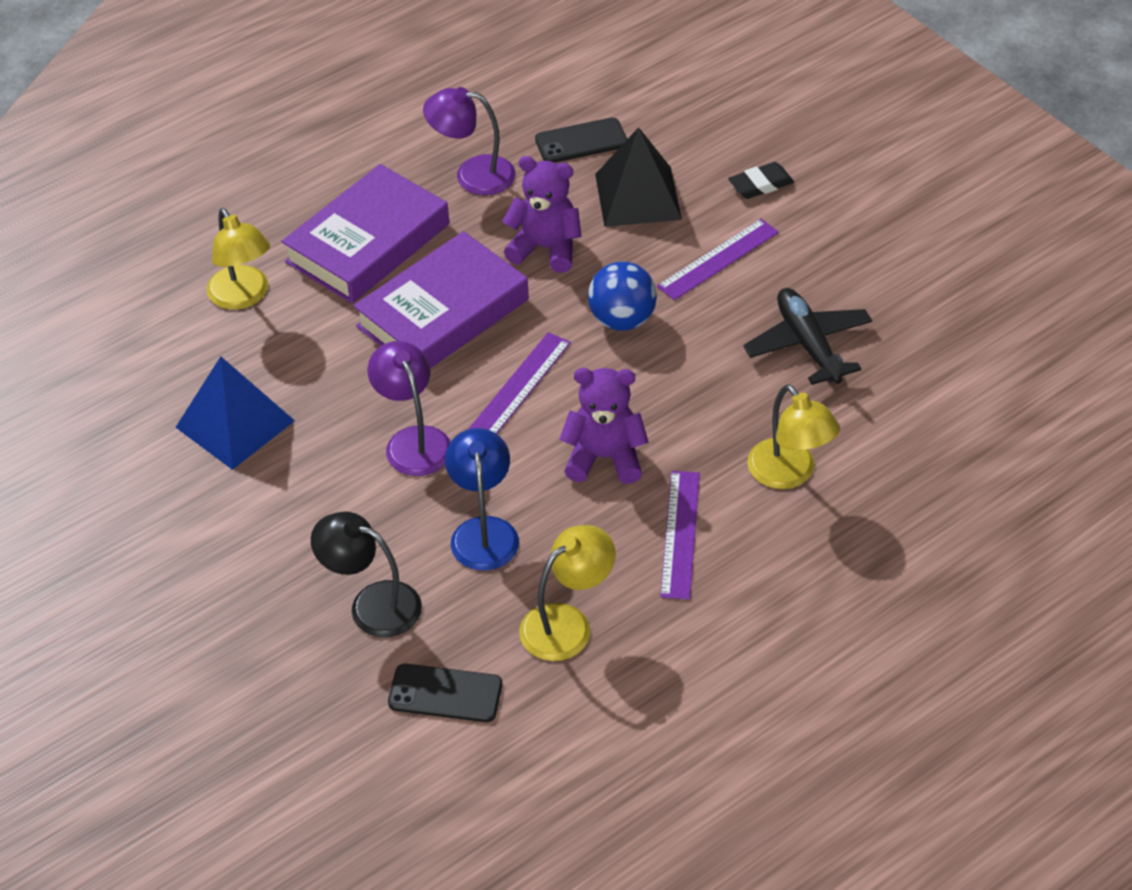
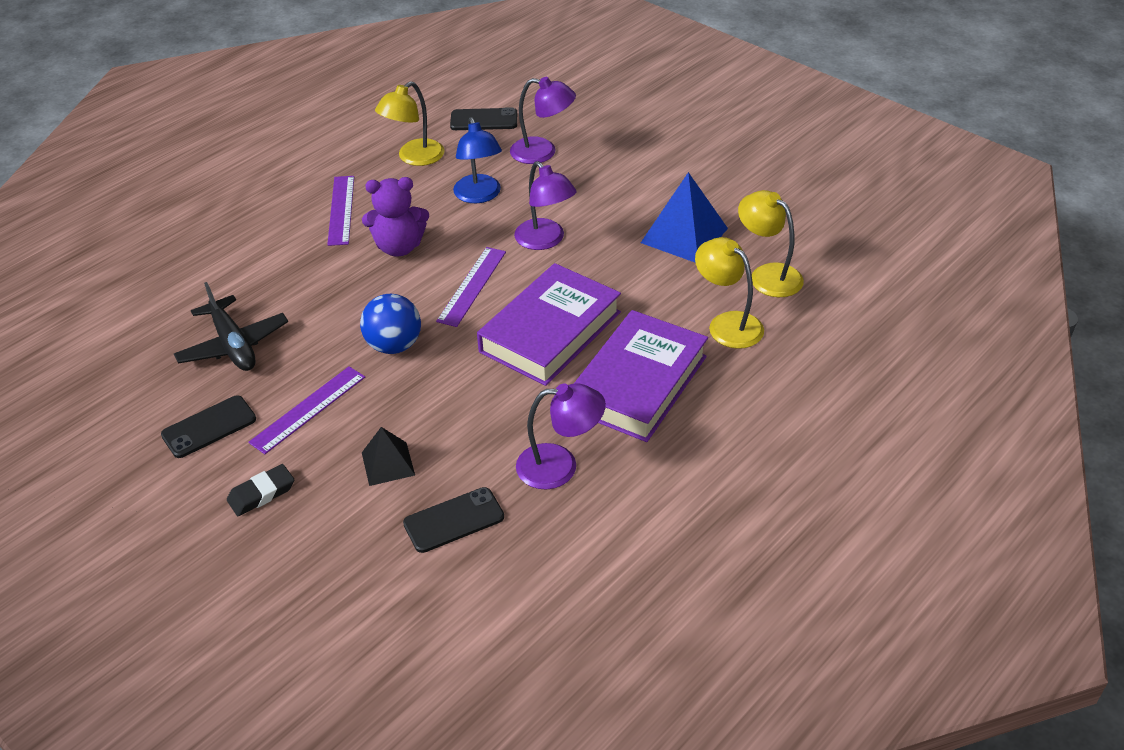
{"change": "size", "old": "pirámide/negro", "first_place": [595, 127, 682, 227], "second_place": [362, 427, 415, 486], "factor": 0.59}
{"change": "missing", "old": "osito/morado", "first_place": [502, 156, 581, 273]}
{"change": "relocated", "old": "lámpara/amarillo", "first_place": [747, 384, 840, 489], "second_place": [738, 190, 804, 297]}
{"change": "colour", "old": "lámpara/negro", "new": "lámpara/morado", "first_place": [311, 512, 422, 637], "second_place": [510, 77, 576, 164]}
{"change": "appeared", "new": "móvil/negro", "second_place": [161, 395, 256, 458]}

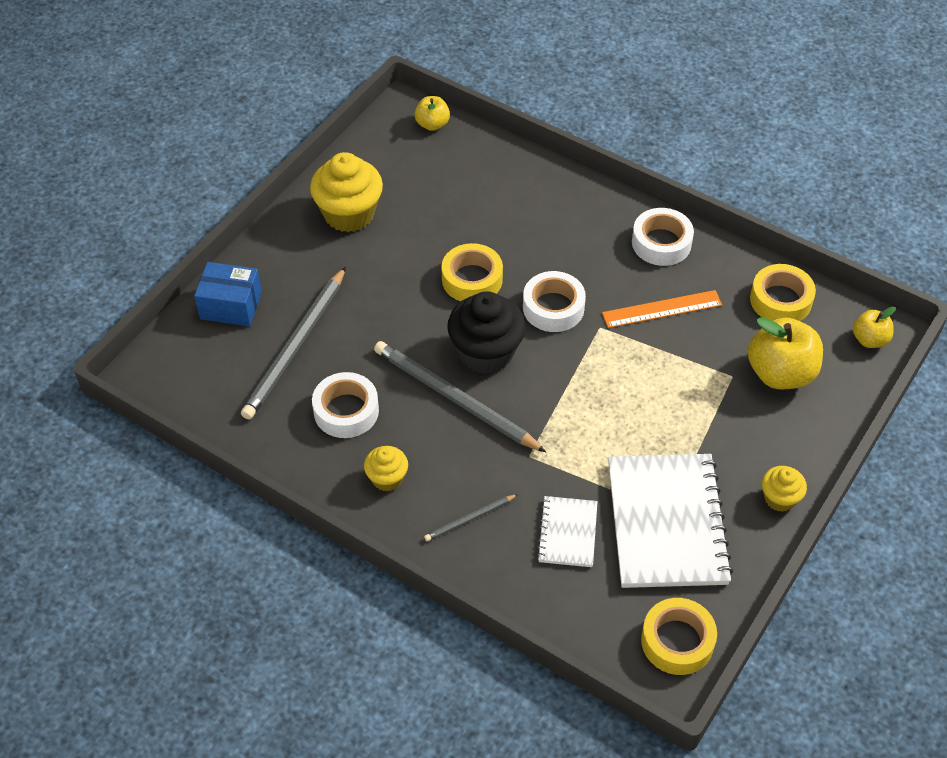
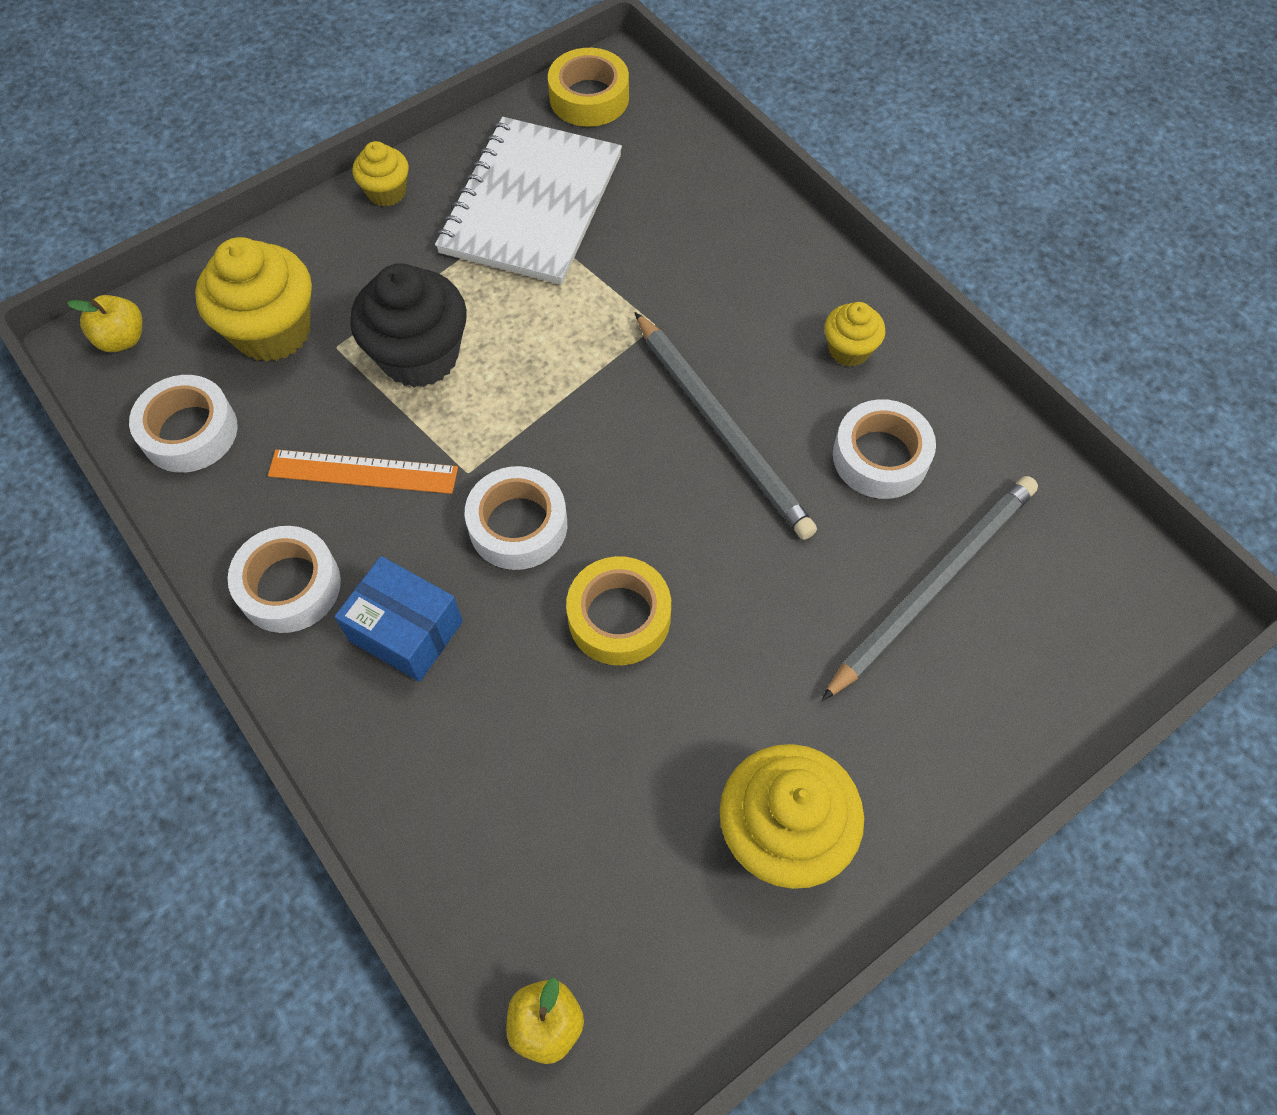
{"change": "relocated", "old": "caja/azul", "first_place": [194, 262, 262, 326], "second_place": [334, 556, 463, 682]}
{"change": "colour", "old": "cinta adhesiva/amarillo", "new": "cinta adhesiva/blanco", "first_place": [750, 264, 816, 321], "second_place": [129, 375, 238, 473]}
{"change": "relocated", "old": "magdalena/negro", "first_place": [447, 291, 526, 374], "second_place": [350, 263, 467, 388]}
{"change": "exchanged", "old": "manzana/amarillo", "new": "magdalena/amarillo", "first_place": [748, 317, 823, 389], "second_place": [195, 237, 312, 362]}
{"change": "missing", "old": "lápiz/gris", "first_place": [424, 494, 518, 541]}
{"change": "missing", "old": "cuaderno/blanco", "first_place": [537, 496, 598, 567]}

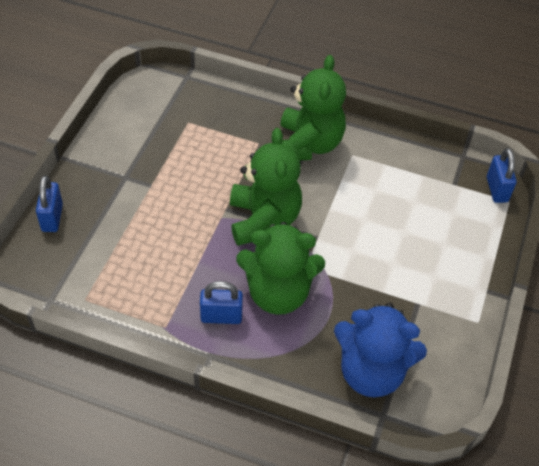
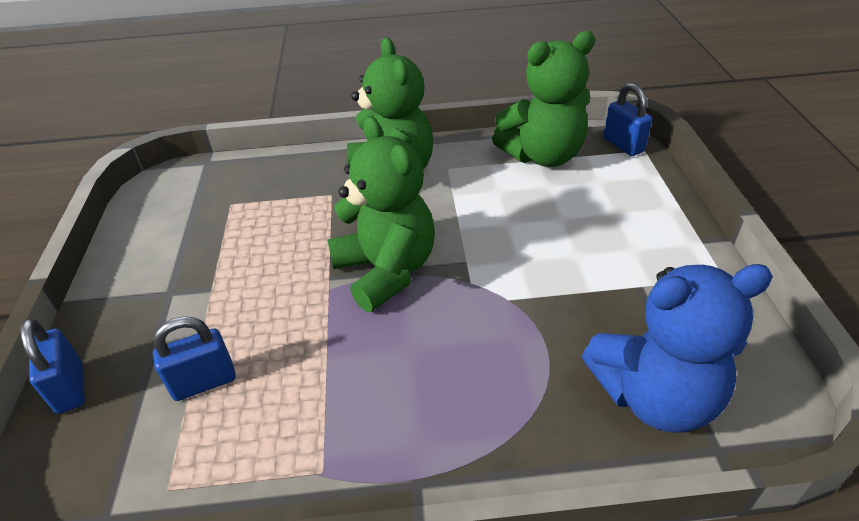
{"change": "relocated", "old": "osito/verde", "first_place": [236, 222, 325, 315], "second_place": [492, 31, 595, 167]}
{"change": "relocated", "old": "candado/azul", "first_place": [200, 281, 243, 324], "second_place": [153, 316, 236, 401]}

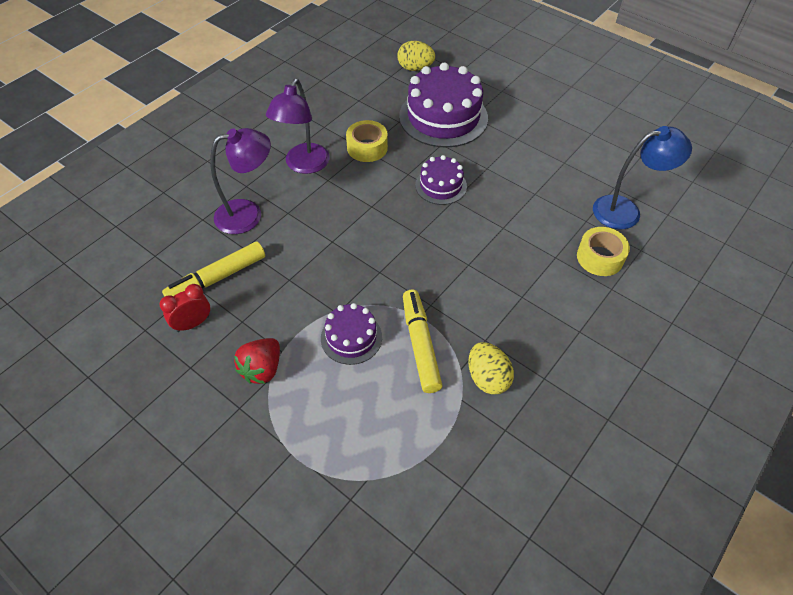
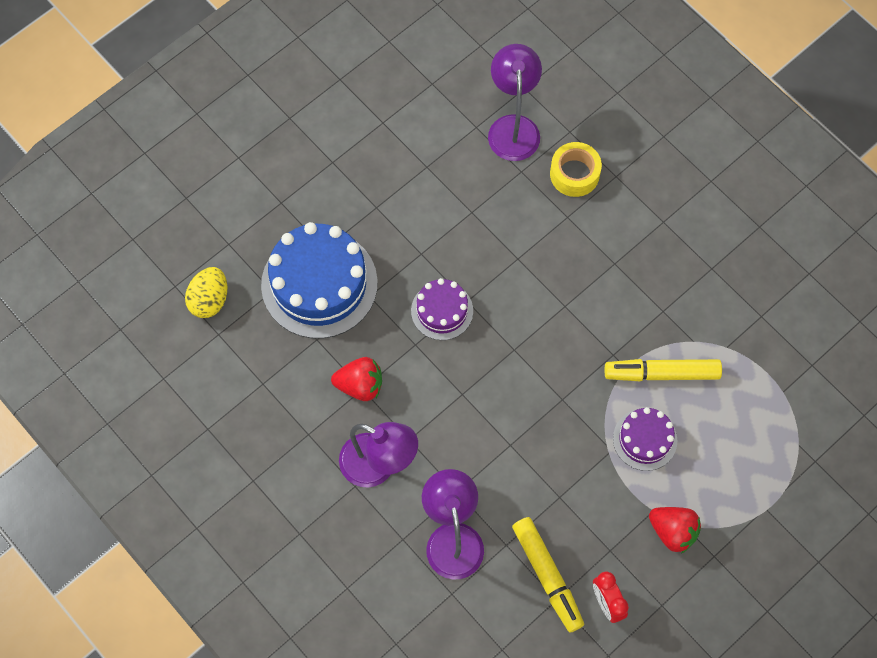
{"change": "colour", "old": "tarta/morado", "new": "tarta/azul", "first_place": [399, 63, 488, 148], "second_place": [261, 222, 378, 339]}
{"change": "exchanged", "old": "cinta adhesiva/amarillo", "new": "fresa/rojo", "first_place": [346, 120, 388, 162], "second_place": [331, 357, 382, 401]}
{"change": "colour", "old": "lámpara/azul", "new": "lámpara/morado", "first_place": [593, 126, 692, 230], "second_place": [488, 44, 542, 161]}
{"change": "missing", "old": "huevo/amarillo", "first_place": [468, 342, 514, 395]}

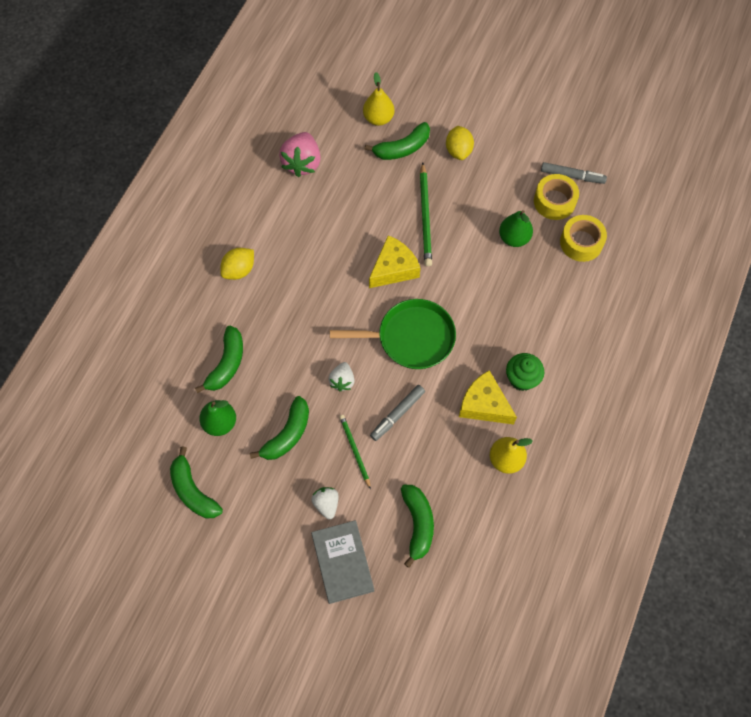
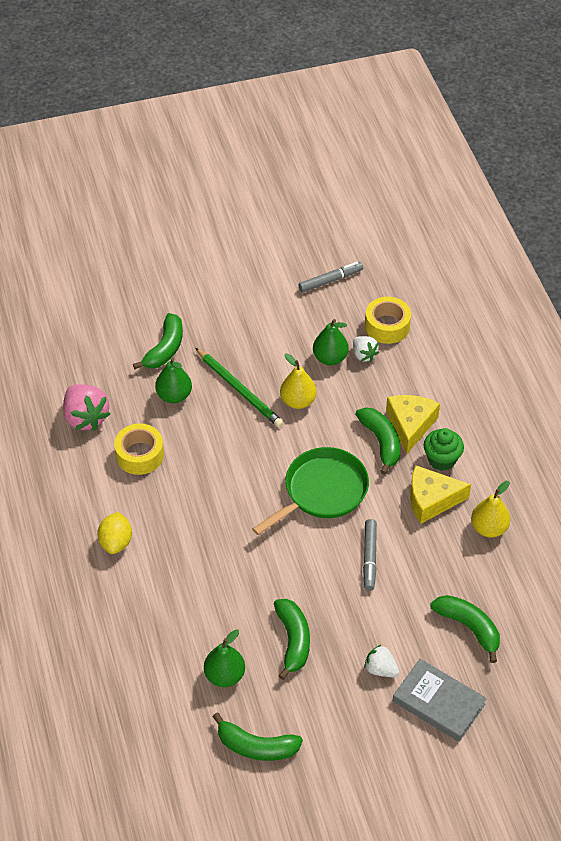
{"change": "relocated", "old": "pera/amarillo", "first_place": [363, 72, 394, 126], "second_place": [280, 353, 317, 409]}
{"change": "missing", "old": "limón/amarillo", "first_place": [446, 125, 474, 160]}
{"change": "relocated", "old": "cinta adhesiva/amarillo", "first_place": [534, 174, 579, 220], "second_place": [114, 423, 164, 475]}
{"change": "relocated", "old": "queso/amarillo", "first_place": [369, 235, 420, 288], "second_place": [386, 395, 440, 454]}
{"change": "relocated", "old": "plátano/verde", "first_place": [195, 326, 243, 393], "second_place": [355, 407, 400, 475]}
{"change": "relocated", "old": "fresa/blanco", "first_place": [328, 362, 355, 391], "second_place": [353, 336, 379, 362]}
{"change": "missing", "old": "lápiz/verde", "first_place": [339, 415, 371, 489]}
{"change": "appeared", "new": "pera/verde", "second_place": [155, 358, 192, 403]}

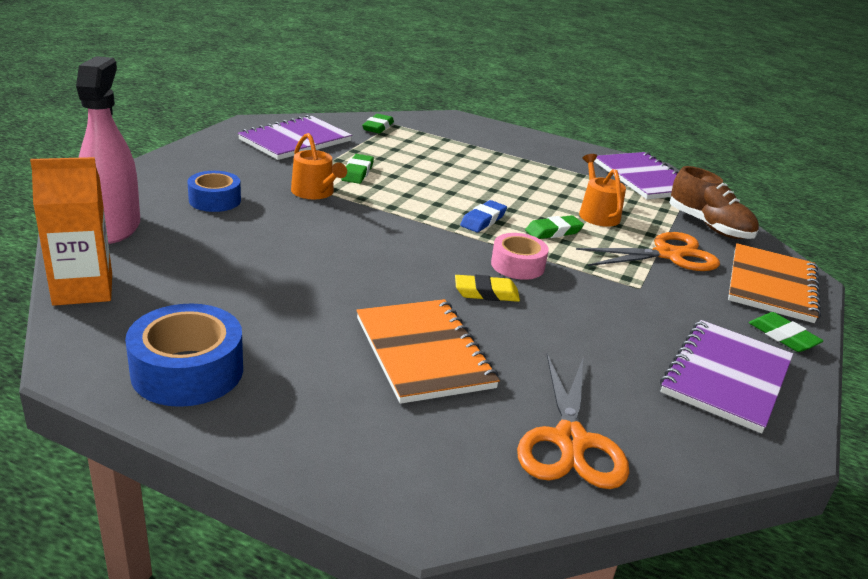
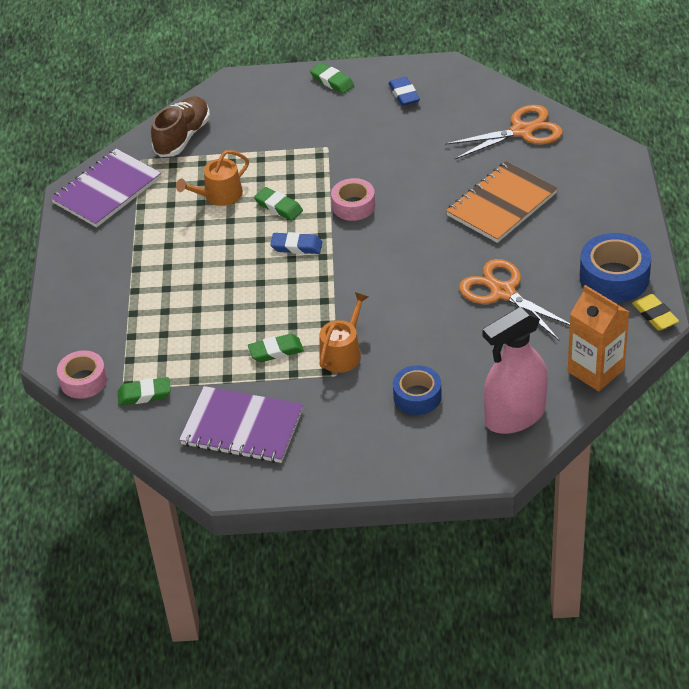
{"change": "relocated", "old": "tijeras/naranja", "first_place": [576, 232, 720, 271], "second_place": [459, 259, 570, 340]}
{"change": "missing", "old": "cuaderno/naranja", "first_place": [728, 243, 821, 323]}
{"change": "relocated", "old": "goma de borrar/amarillo", "first_place": [455, 275, 520, 302], "second_place": [632, 294, 679, 330]}
{"change": "spun", "old": "goma de borrar/verde", "first_place": [749, 312, 823, 352], "second_place": [310, 63, 354, 94], "degrees": -75}
{"change": "exchanged", "old": "cuaderno/morado", "new": "goma de borrar/azul", "first_place": [660, 320, 793, 433], "second_place": [389, 77, 420, 106]}
{"change": "appeared", "new": "cinta adhesiva/rosa", "second_place": [57, 350, 107, 399]}

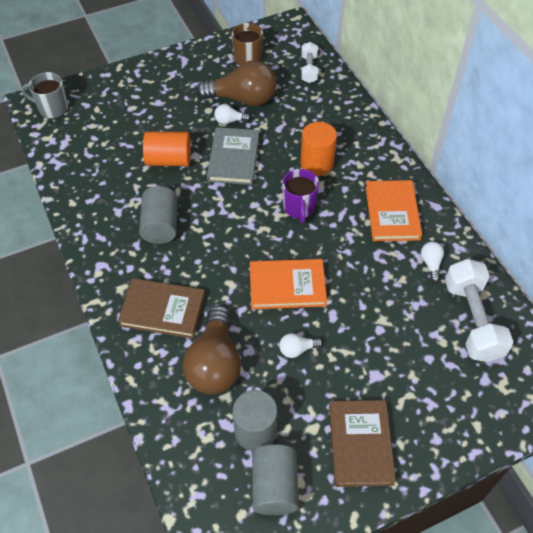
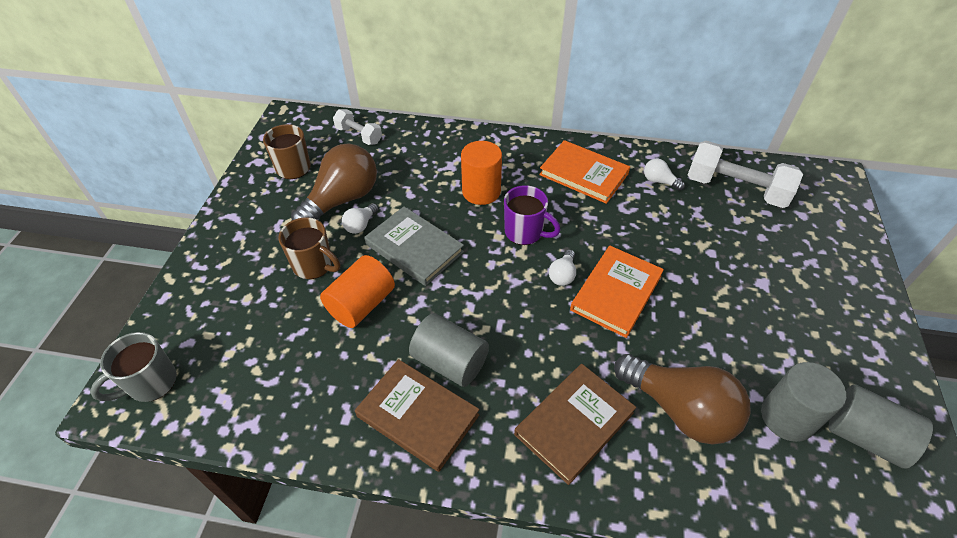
{"change": "relocated", "old": "bombilla/blanco", "first_place": [279, 333, 323, 358], "second_place": [549, 249, 576, 286]}
{"change": "relocated", "old": "libro/marrón", "first_place": [329, 400, 396, 487], "second_place": [355, 359, 480, 472]}
{"change": "appeared", "new": "taza/marrón", "second_place": [278, 217, 340, 279]}

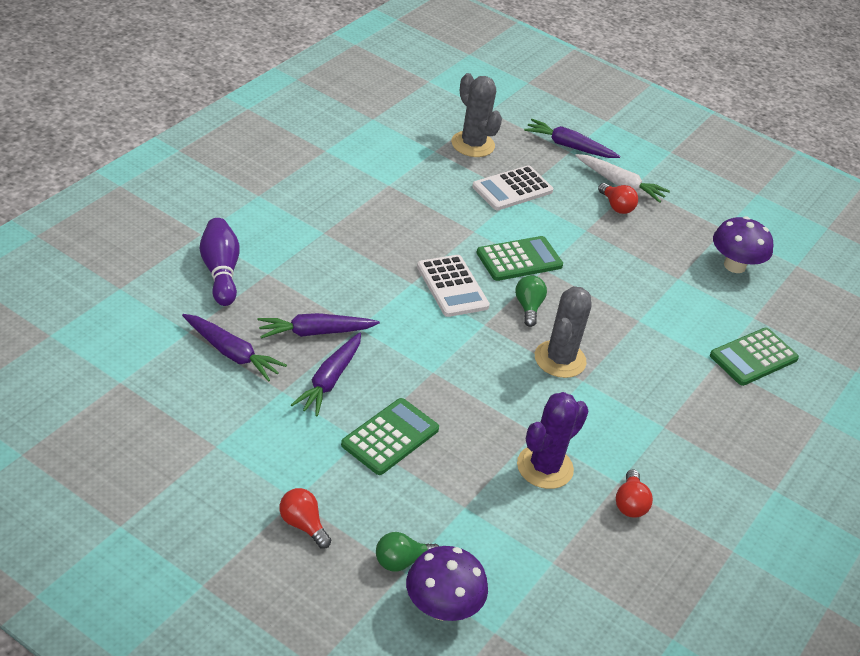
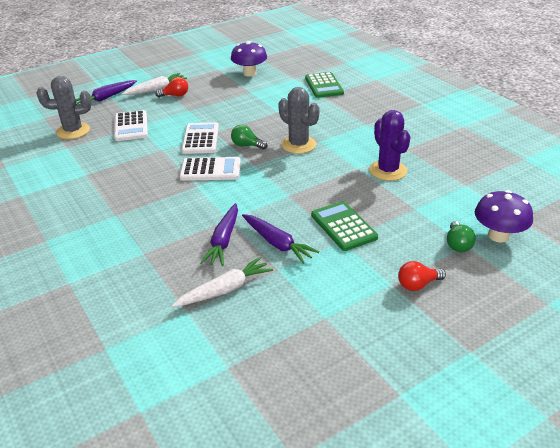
{"change": "missing", "old": "bolo/morado", "first_place": [200, 218, 240, 306]}
{"change": "colour", "old": "calculadora/verde", "new": "calculadora/blanco", "first_place": [476, 236, 563, 281], "second_place": [181, 122, 219, 154]}
{"change": "colour", "old": "zanahoria/morado", "new": "zanahoria/blanco", "first_place": [182, 314, 287, 382], "second_place": [172, 257, 273, 307]}
{"change": "missing", "old": "bombilla/rojo", "first_place": [616, 469, 653, 518]}

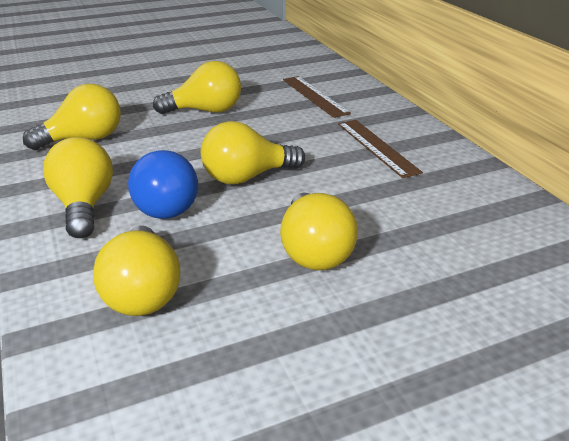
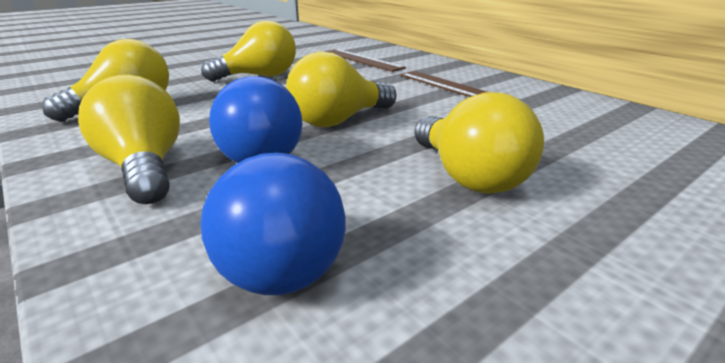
{"change": "colour", "old": "bombilla/amarillo", "new": "bombilla/azul", "first_place": [93, 226, 180, 316], "second_place": [200, 152, 346, 295]}

